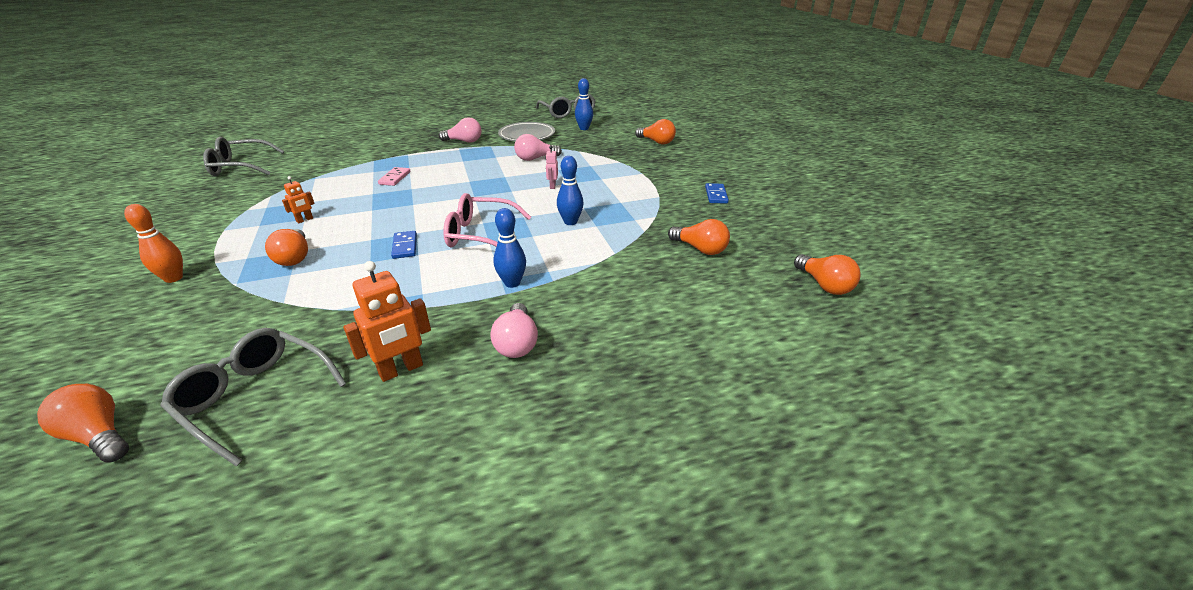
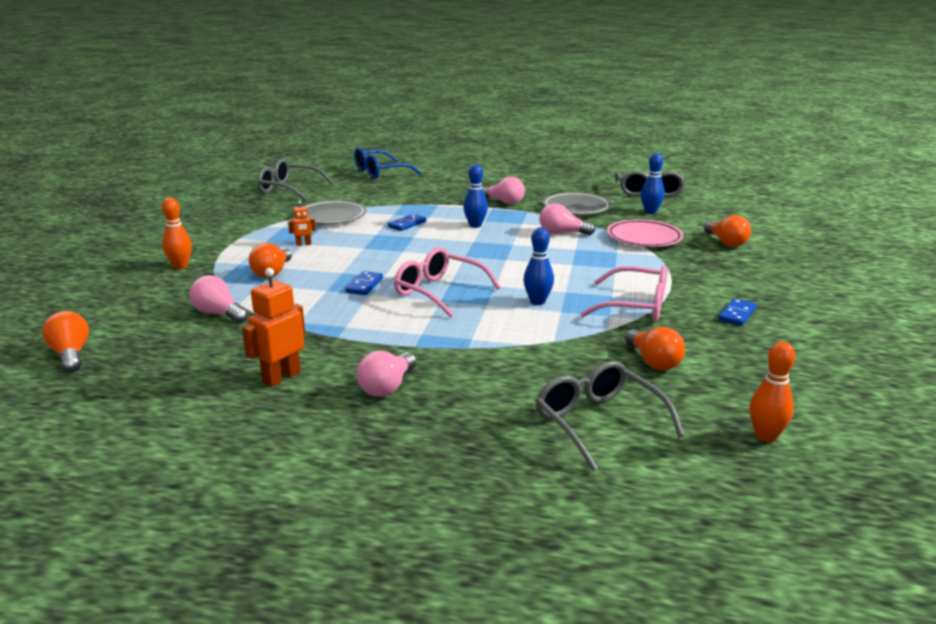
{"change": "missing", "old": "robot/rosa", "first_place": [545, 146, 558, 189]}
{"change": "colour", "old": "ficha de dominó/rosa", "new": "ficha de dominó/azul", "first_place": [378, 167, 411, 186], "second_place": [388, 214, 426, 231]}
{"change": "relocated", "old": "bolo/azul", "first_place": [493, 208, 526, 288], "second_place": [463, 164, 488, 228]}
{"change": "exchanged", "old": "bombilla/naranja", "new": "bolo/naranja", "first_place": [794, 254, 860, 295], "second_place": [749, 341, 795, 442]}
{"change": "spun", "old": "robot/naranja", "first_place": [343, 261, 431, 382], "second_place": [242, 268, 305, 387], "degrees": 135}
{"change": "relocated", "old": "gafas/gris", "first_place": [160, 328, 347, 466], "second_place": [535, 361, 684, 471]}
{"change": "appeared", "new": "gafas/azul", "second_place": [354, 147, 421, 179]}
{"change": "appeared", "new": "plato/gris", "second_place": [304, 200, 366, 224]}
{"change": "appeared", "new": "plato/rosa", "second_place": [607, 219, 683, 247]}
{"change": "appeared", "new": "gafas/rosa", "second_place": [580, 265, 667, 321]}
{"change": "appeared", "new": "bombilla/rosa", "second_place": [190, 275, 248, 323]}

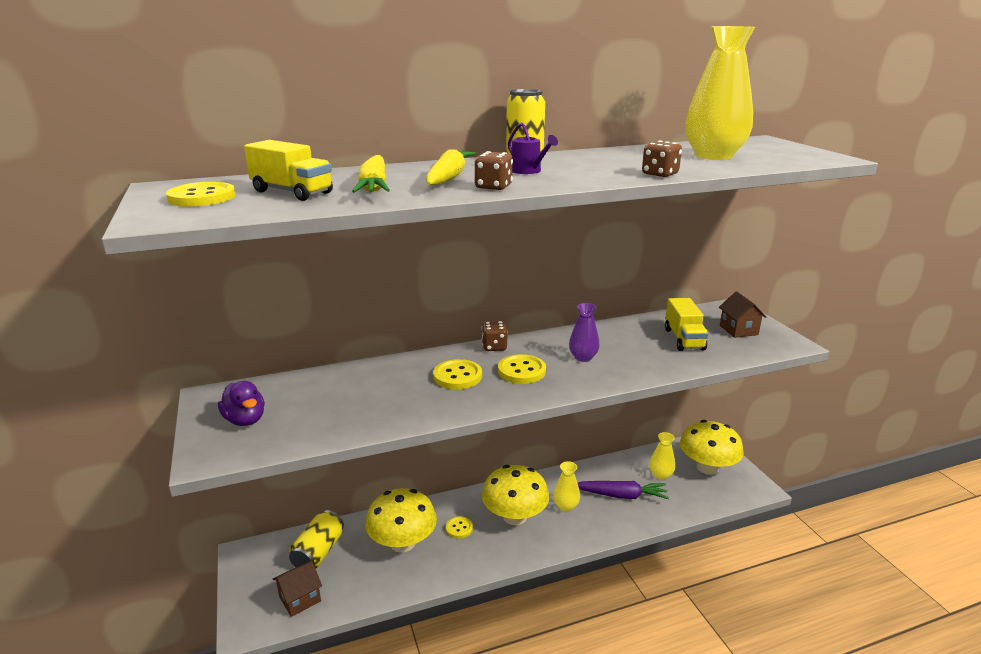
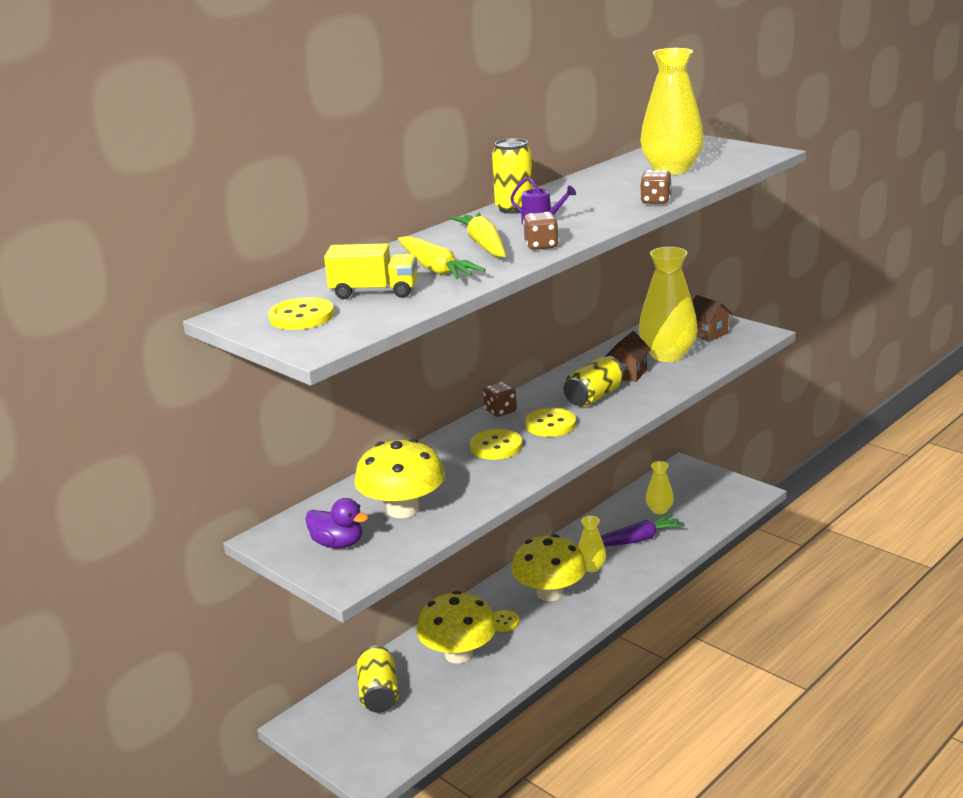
{"change": "exchanged", "old": "camión/amarillo", "new": "florero/amarillo", "first_place": [665, 298, 708, 351], "second_place": [639, 247, 698, 362]}
{"change": "exchanged", "old": "florero/morado", "new": "lata/amarillo", "first_place": [569, 303, 599, 362], "second_place": [564, 356, 624, 407]}
{"change": "relocated", "old": "seta/amarillo", "first_place": [680, 420, 744, 475], "second_place": [354, 439, 445, 518]}
{"change": "relocated", "old": "casa/marrón", "first_place": [273, 561, 322, 617], "second_place": [605, 331, 651, 382]}

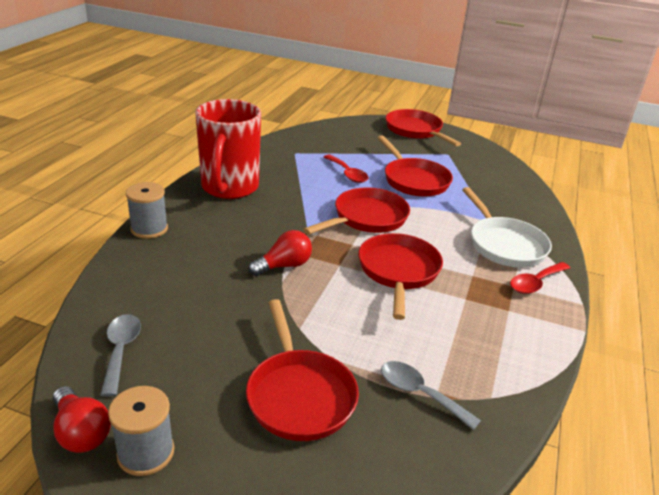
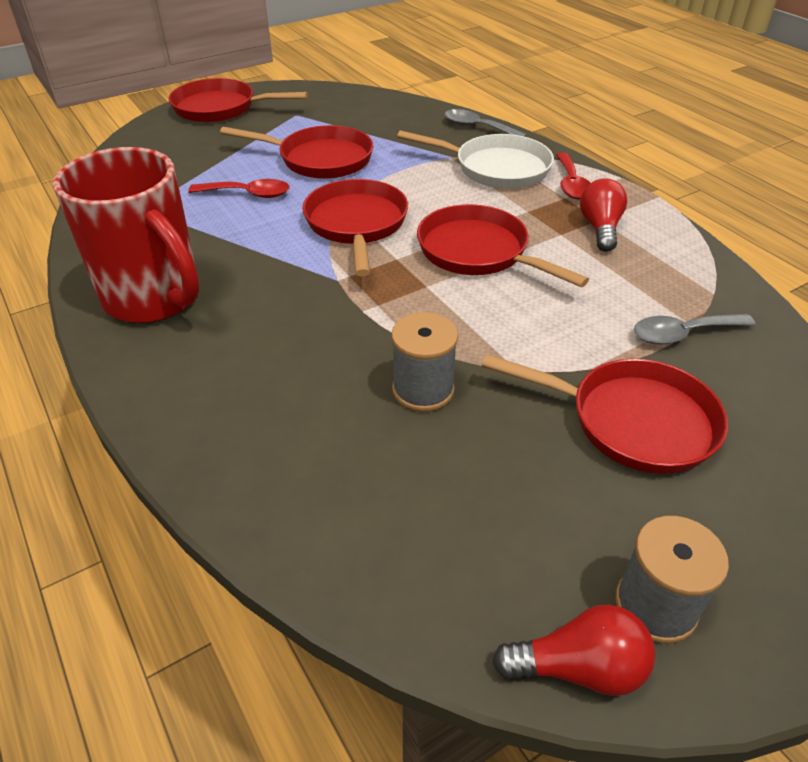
{"change": "relocated", "old": "carrete/gris", "first_place": [126, 182, 168, 239], "second_place": [391, 312, 458, 412]}
{"change": "relocated", "old": "bombilla/rojo", "first_place": [248, 230, 312, 276], "second_place": [580, 178, 627, 252]}
{"change": "relocated", "old": "cuchara/gris", "first_place": [100, 314, 141, 397], "second_place": [445, 109, 527, 137]}

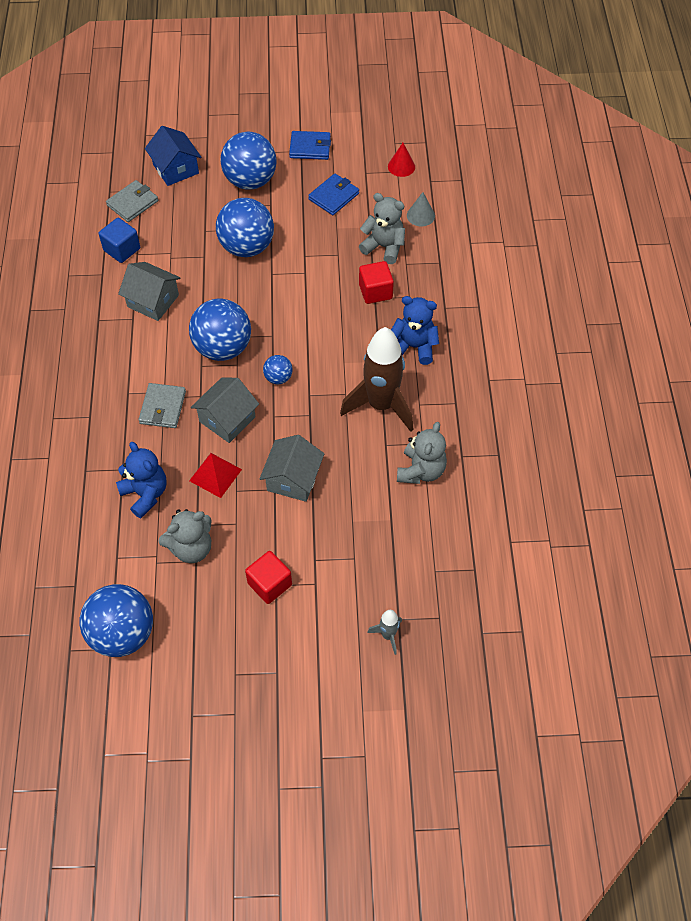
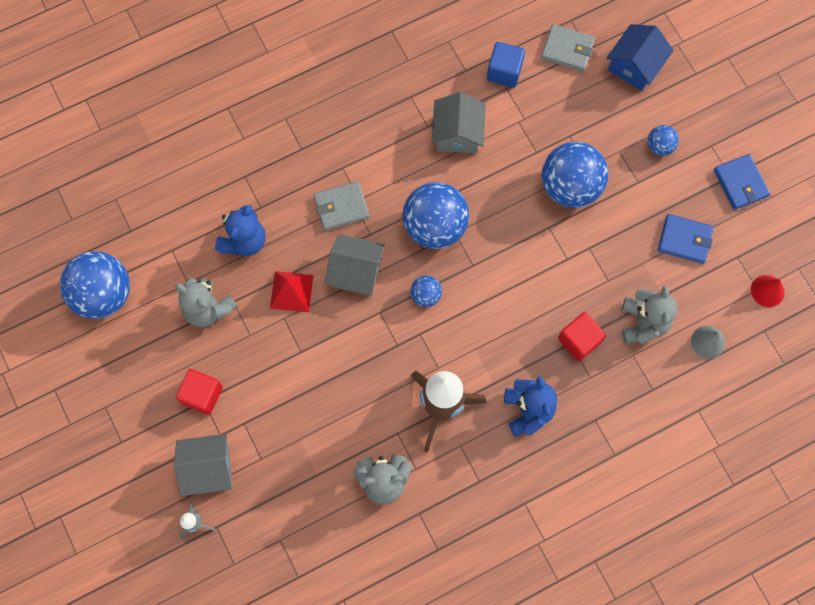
{"change": "size", "old": "pelota/azul", "first_place": [220, 132, 277, 190], "second_place": [647, 125, 679, 156], "factor": 0.47}
{"change": "relocated", "old": "casa/gris", "first_place": [259, 435, 324, 502], "second_place": [174, 434, 232, 496]}

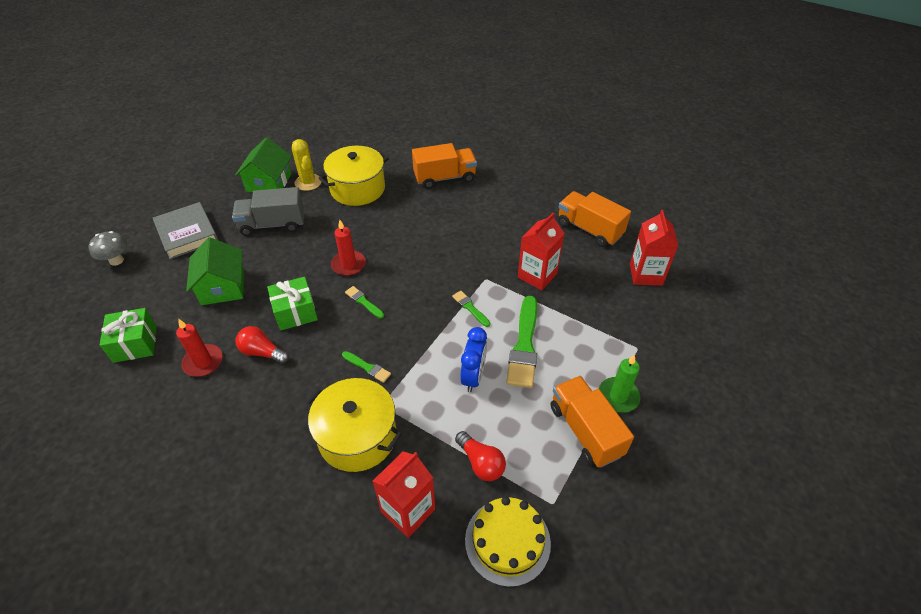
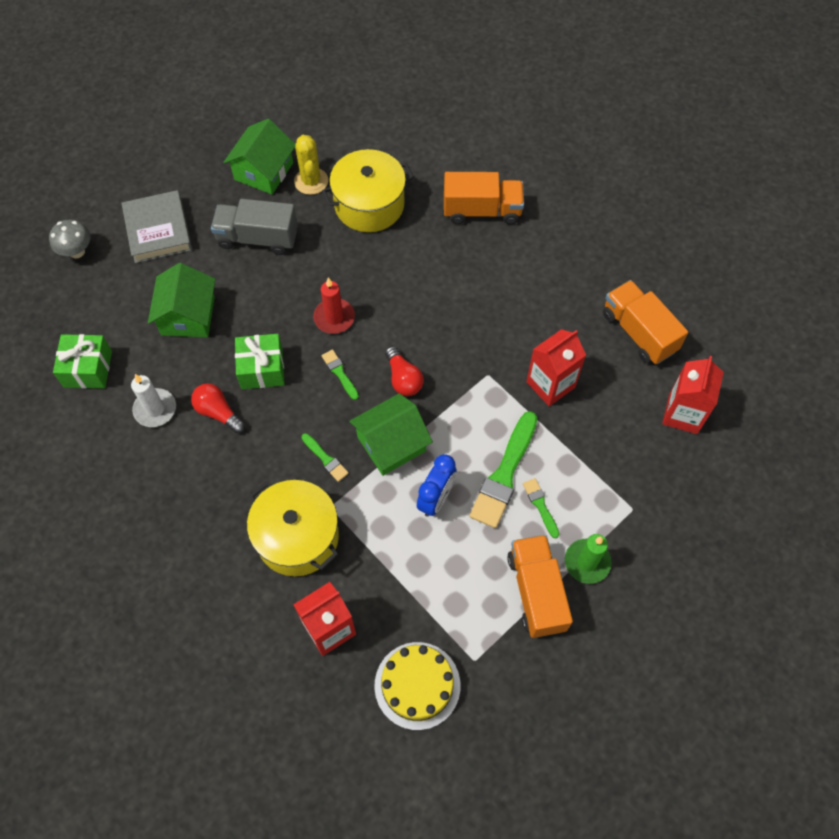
{"change": "relocated", "old": "pincel/verde", "first_place": [452, 291, 490, 327], "second_place": [523, 478, 559, 538]}
{"change": "colour", "old": "vela/rojo", "new": "vela/blanco", "first_place": [176, 319, 223, 377], "second_place": [131, 374, 176, 427]}
{"change": "relocated", "old": "bombilla/rojo", "first_place": [455, 431, 506, 481], "second_place": [385, 346, 424, 396]}
{"change": "appeared", "new": "casa/verde", "second_place": [350, 393, 433, 476]}

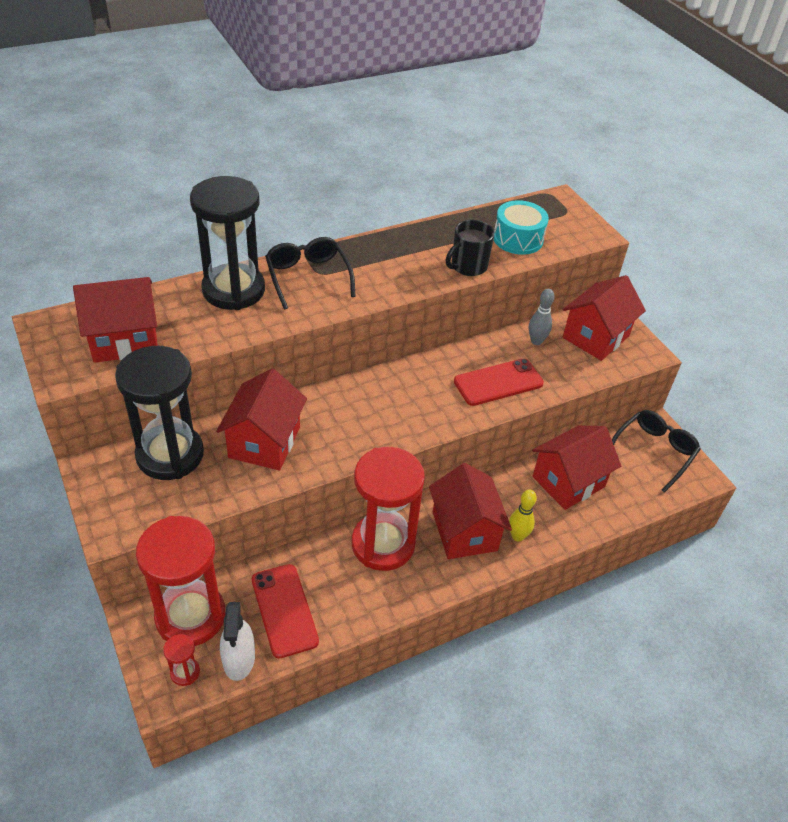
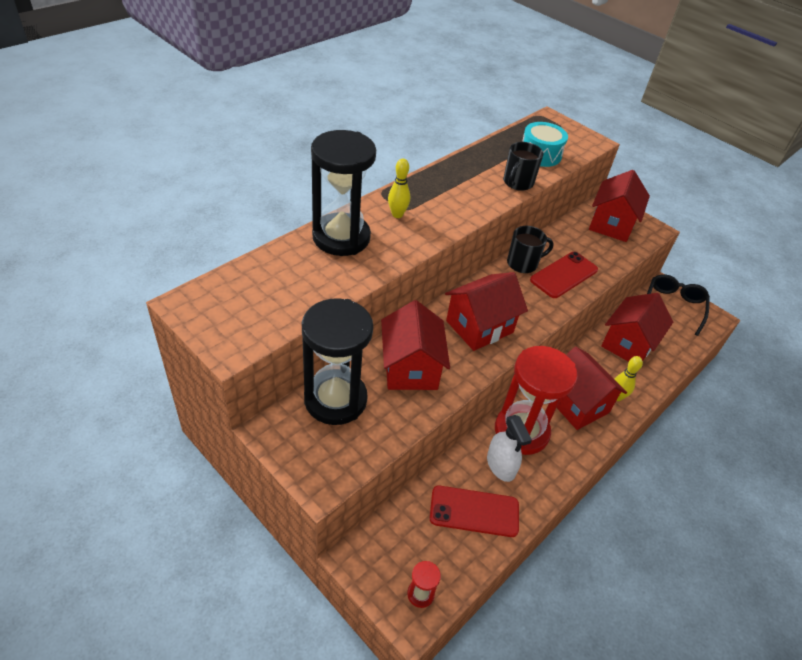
{"change": "exchanged", "old": "gafas/negro", "new": "bolo/amarillo", "first_place": [265, 237, 356, 310], "second_place": [388, 158, 410, 218]}
{"change": "relocated", "old": "casa/rojo", "first_place": [73, 277, 158, 363], "second_place": [445, 272, 528, 351]}
{"change": "missing", "old": "bolo/gris", "first_place": [529, 289, 555, 345]}
{"change": "missing", "old": "reloj de arena/rojo", "first_place": [136, 516, 225, 646]}
{"change": "spun", "old": "móvil/rojo", "first_place": [252, 564, 319, 658], "second_place": [430, 485, 519, 537], "degrees": -45}
{"change": "relocated", "old": "pulverizador/blanco", "first_place": [220, 602, 255, 681], "second_place": [487, 415, 532, 482]}
{"change": "appeared", "new": "taza/negro", "second_place": [507, 226, 554, 273]}

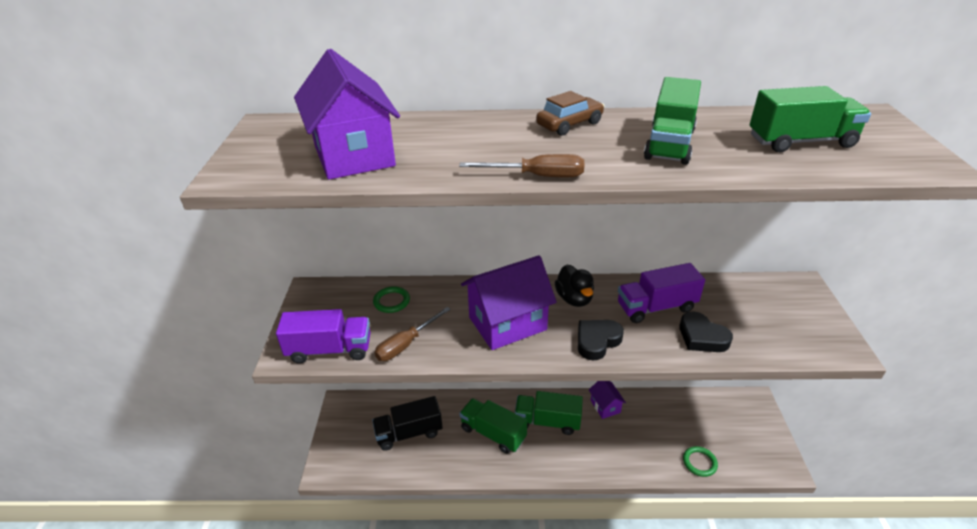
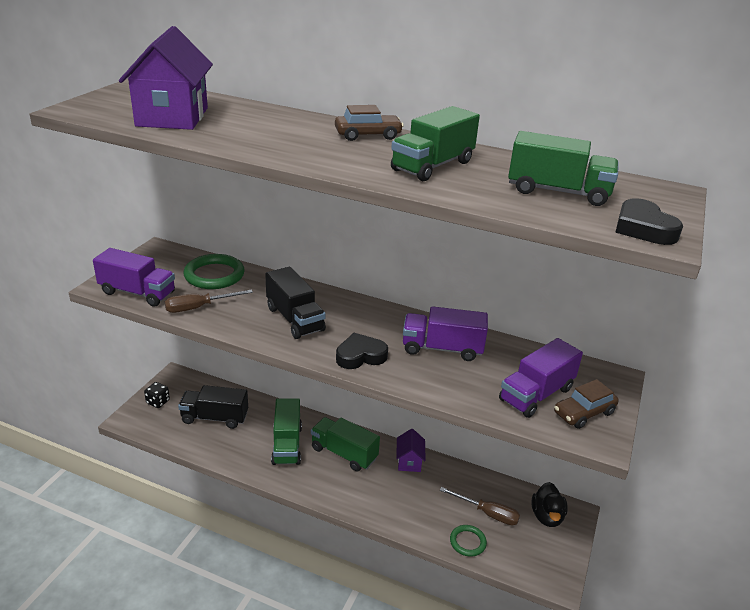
{"change": "relocated", "old": "destornillador/marrón", "first_place": [459, 154, 584, 177], "second_place": [440, 487, 520, 525]}
{"change": "exchanged", "old": "casa/morado", "new": "camión/negro", "first_place": [461, 255, 557, 350], "second_place": [265, 267, 326, 339]}
{"change": "relocated", "old": "pato/negro", "first_place": [555, 264, 594, 307], "second_place": [532, 482, 568, 527]}
{"change": "size", "old": "anillo/verde", "first_place": [373, 286, 410, 313], "second_place": [184, 254, 245, 289], "factor": 1.73}
{"change": "relocated", "old": "corazón/negro", "first_place": [679, 311, 733, 352], "second_place": [615, 198, 683, 245]}
{"change": "spun", "old": "camión/verde", "first_place": [459, 398, 527, 454], "second_place": [271, 398, 302, 465], "degrees": -150}
{"change": "appeared", "new": "camión/morado", "second_place": [499, 338, 583, 418]}
{"change": "appeared", "new": "coche/marrón", "second_place": [554, 379, 619, 429]}
{"change": "appeared", "new": "dado/negro", "second_place": [144, 382, 170, 408]}

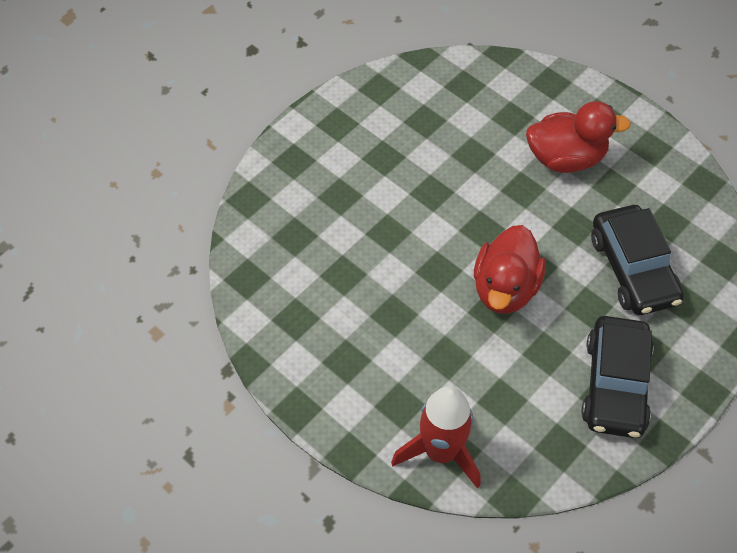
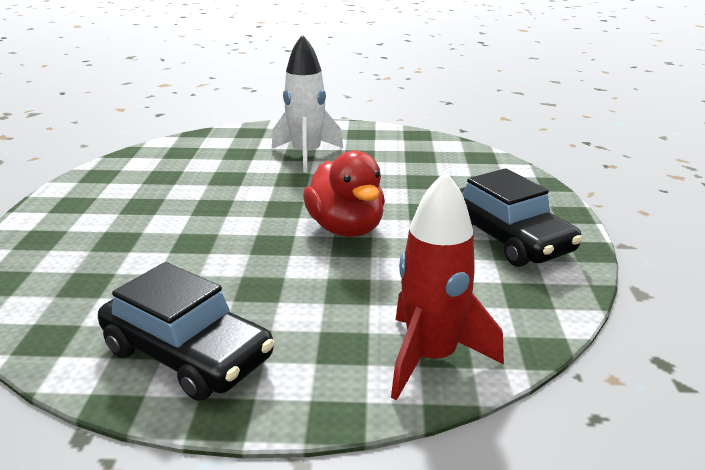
{"change": "exchanged", "old": "pato/rojo", "new": "cohete/blanco", "first_place": [526, 101, 631, 173], "second_place": [272, 34, 343, 173]}
{"change": "relocated", "old": "coche/negro", "first_place": [591, 205, 684, 315], "second_place": [98, 262, 274, 401]}

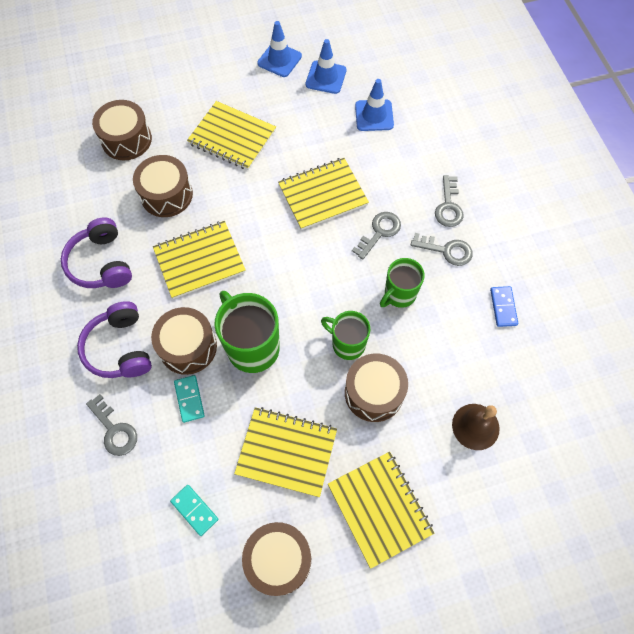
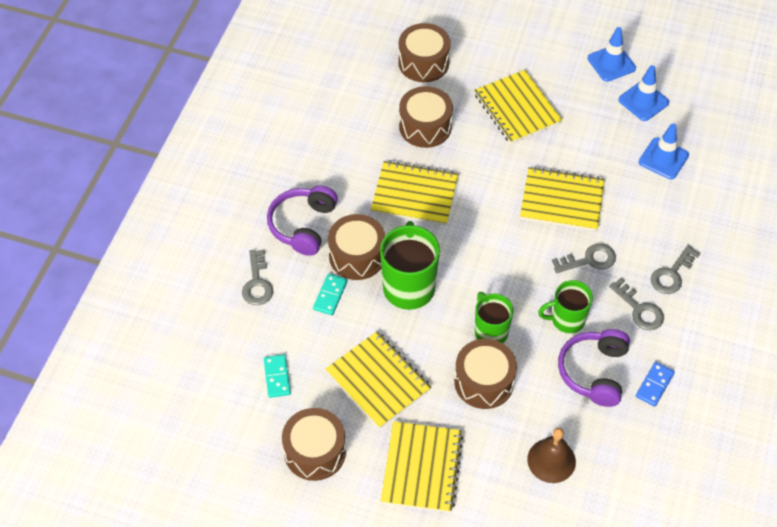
{"change": "relocated", "old": "auriculares/morado", "first_place": [61, 217, 132, 288], "second_place": [558, 329, 630, 407]}

